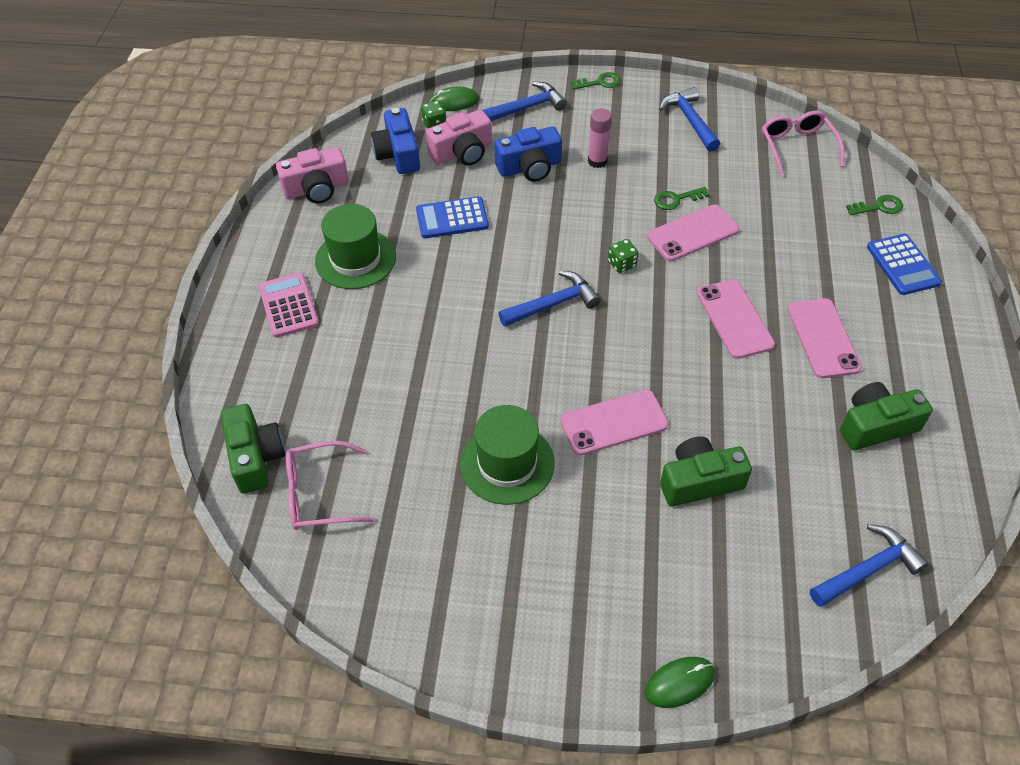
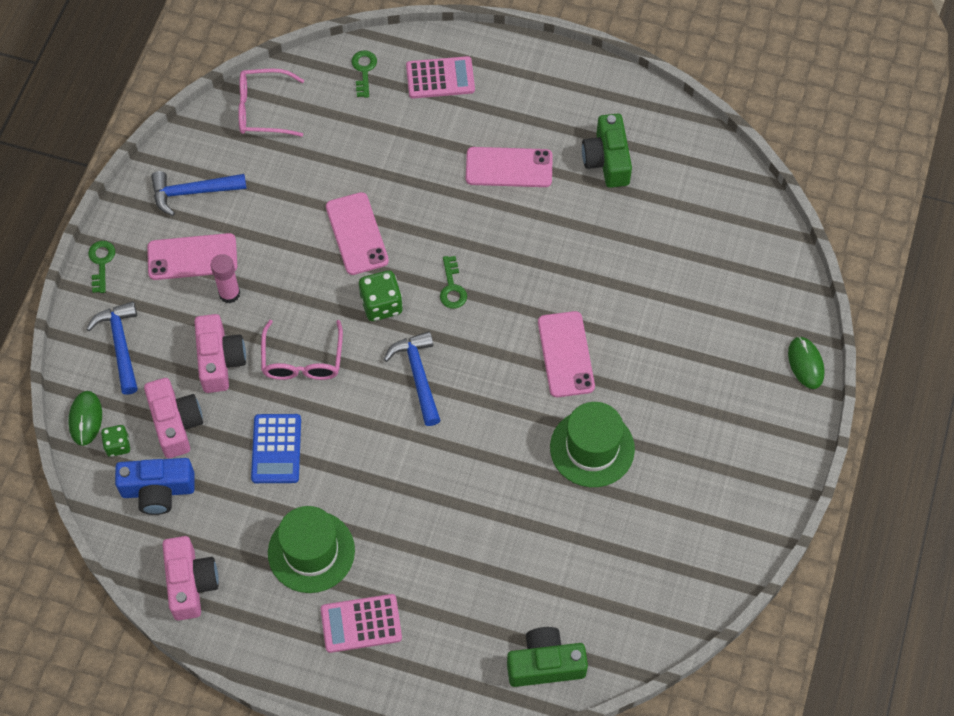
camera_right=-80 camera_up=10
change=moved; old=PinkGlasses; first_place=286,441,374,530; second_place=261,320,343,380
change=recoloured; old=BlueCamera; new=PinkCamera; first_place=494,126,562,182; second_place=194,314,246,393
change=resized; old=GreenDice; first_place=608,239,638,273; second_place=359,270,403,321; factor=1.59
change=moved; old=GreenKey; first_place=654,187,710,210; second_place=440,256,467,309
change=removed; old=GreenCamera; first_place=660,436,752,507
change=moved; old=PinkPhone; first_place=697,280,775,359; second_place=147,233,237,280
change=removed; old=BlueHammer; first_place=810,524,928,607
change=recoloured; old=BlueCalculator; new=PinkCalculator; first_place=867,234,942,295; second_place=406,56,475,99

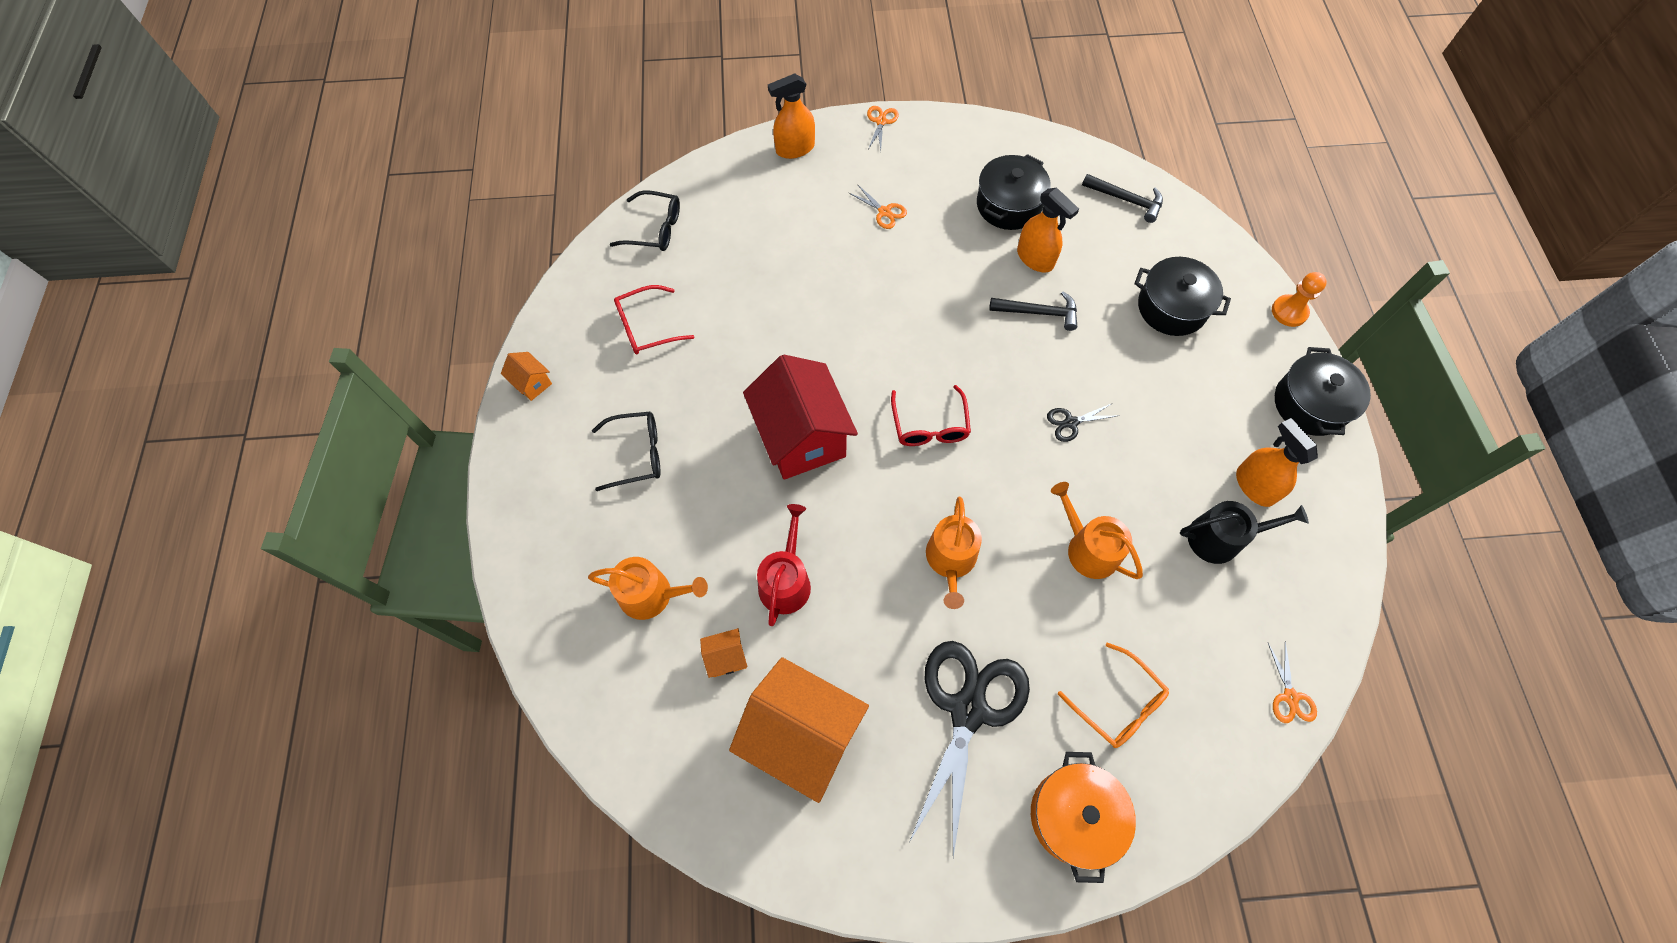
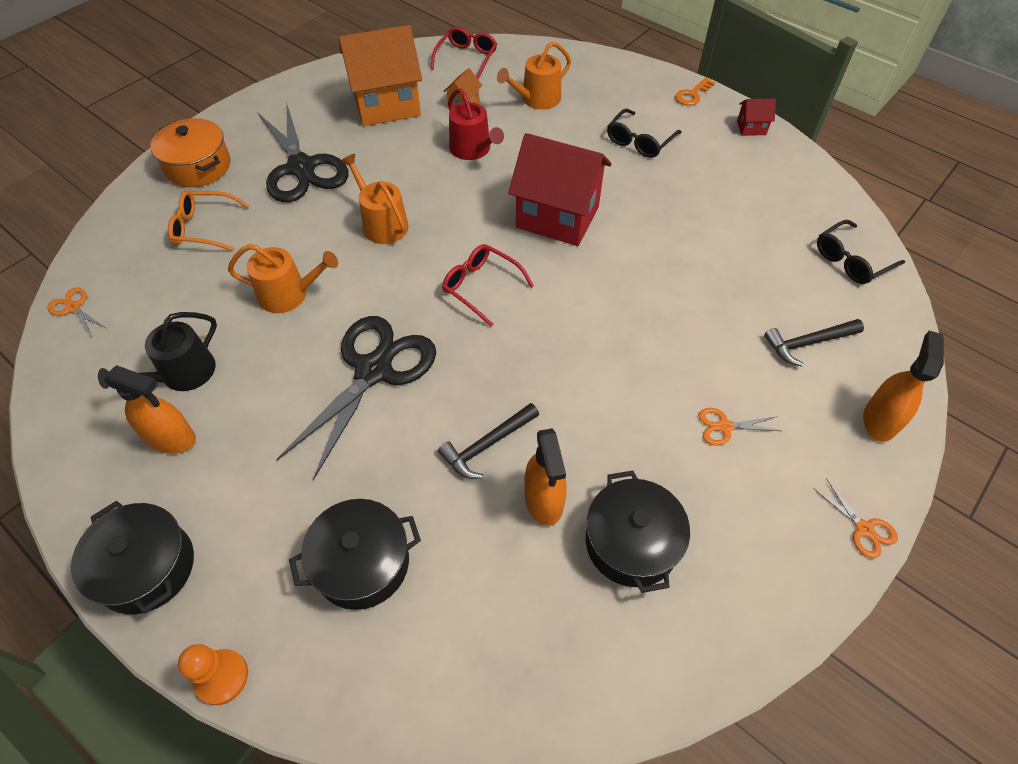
camera_right=135 camera_up=-10
change=recoloured; old=OrangeHouse; new=RedHouse; first_place=501,352,552,401; second_place=737,98,776,136
change=moved; old=RedGlasses; first_place=614,285,694,355; second_place=430,27,497,80
change=turned; old=OrangeSprayBottle; first_place=1017,188,1079,272; second_place=524,428,567,526; degrees=-105
change=resized; old=BlackScissors; first_place=1047,404,1116,442; second_place=276,316,436,480; factor=2.44
change=moved; old=BlackHammer; first_place=1082,174,1163,223; second_place=764,319,864,367
change=added; new=OrangeKey; second_place=675,78,715,106

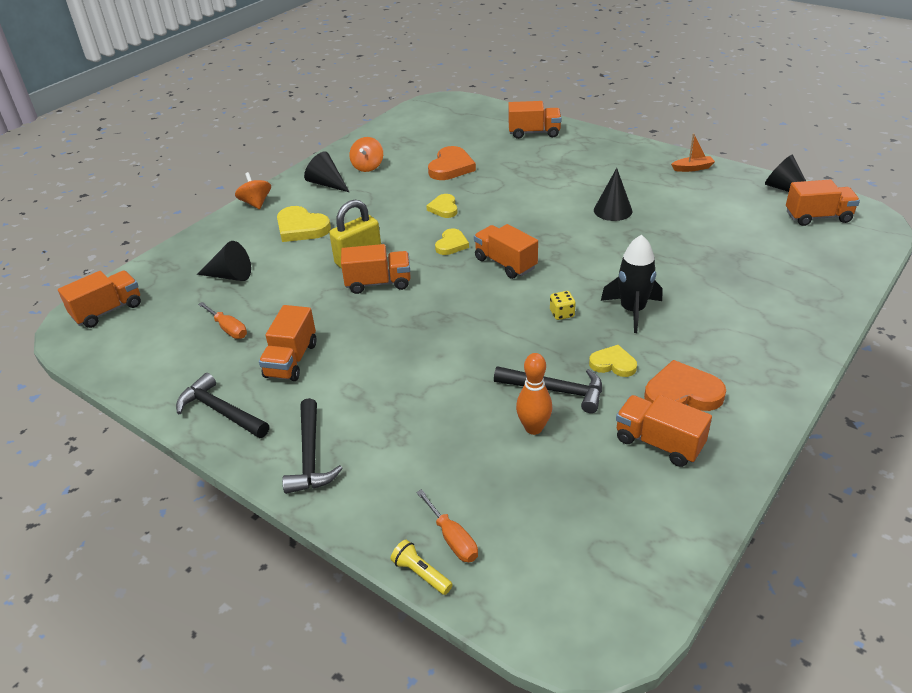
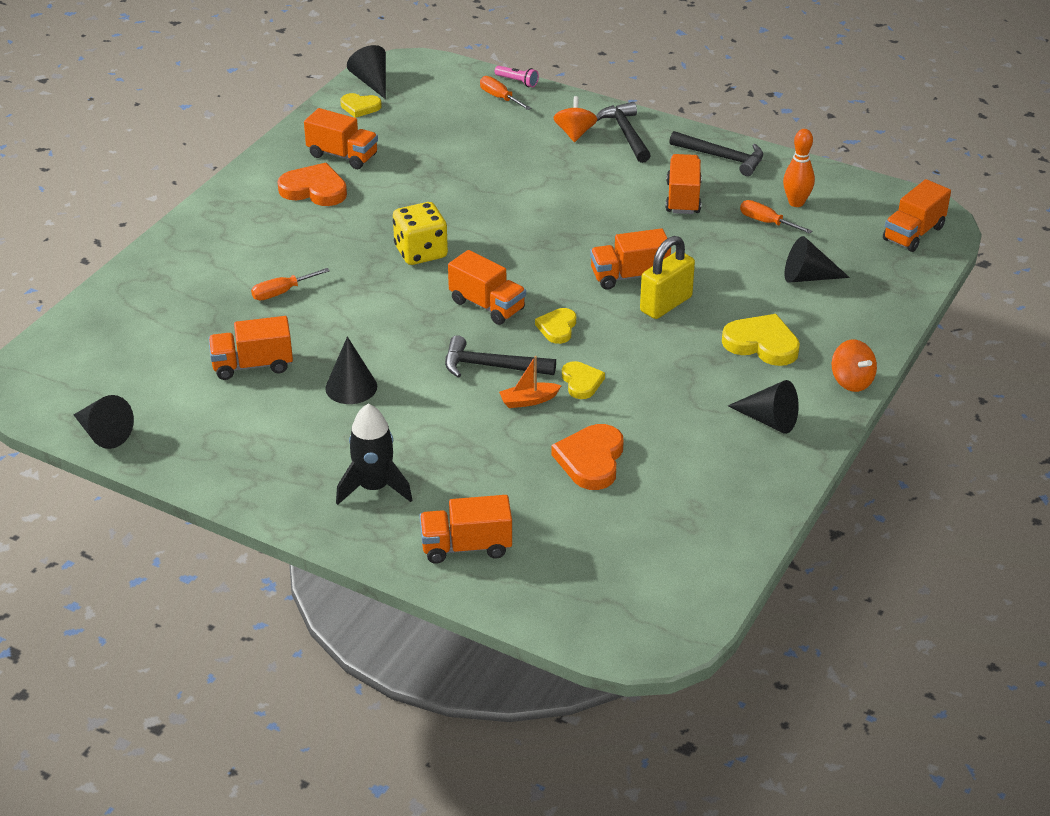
camera_right=170 camera_up=0
change=moved; old=OrangeSpinningTop; first_place=349,137,383,172; second_place=553,96,597,142
change=recoloured; old=YellowFlashlight; new=PinkFlashlight; first_place=391,540,453,595; second_place=495,66,539,87
change=moved; old=BlackHammer; first_place=494,366,602,413; second_place=445,335,556,378
change=moved; old=OrangeBowlingPin; first_place=516,353,553,435; second_place=783,129,815,207
change=resized; old=YellowDice; first_place=550,291,576,320; second_place=393,202,448,265; factor=2.04
change=moved; old=YellowHeart; first_place=589,345,637,377; second_place=340,93,382,118
change=moved; old=BlackRocket; first_place=601,235,662,333; second_place=336,404,412,505
change=turned; old=OrangeHeart; first_place=644,360,726,411; second_place=277,163,347,206; degrees=-150
change=moved; old=OrangeBoat; first_place=671,133,715,172; second_place=499,356,561,408
change=moved; old=OrangeTruck; first_place=786,180,860,226; second_place=208,316,293,380
change=added; new=OrangeScrewdriver; second_place=251,268,330,301
change=added; new=BlackCone; second_place=347,45,386,99

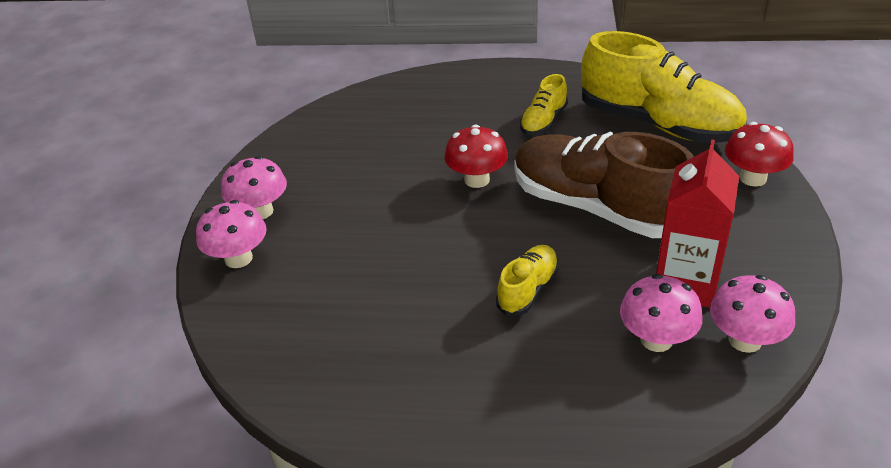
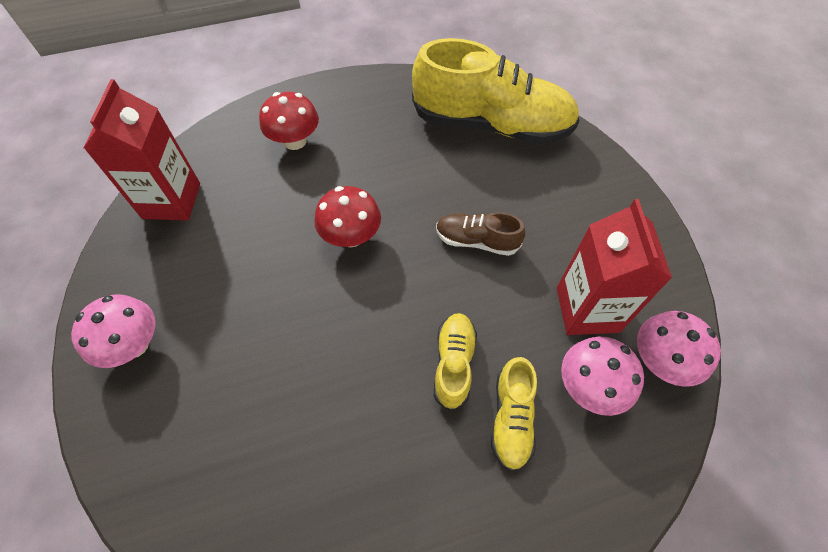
camera_right=-25 camera_up=20
change=removed; old=PinkMushroom; first_place=196,200,267,268
change=resized; old=BrownShoe; first_place=515,132,694,238; second_place=436,212,525,256; factor=0.46
change=moved; old=YellowShoe; first_place=520,74,568,135; second_place=491,357,537,471
change=moved; old=RedMushroom; first_place=725,122,794,187; second_place=259,92,319,150
change=added; new=RedCarton; second_place=84,79,200,220

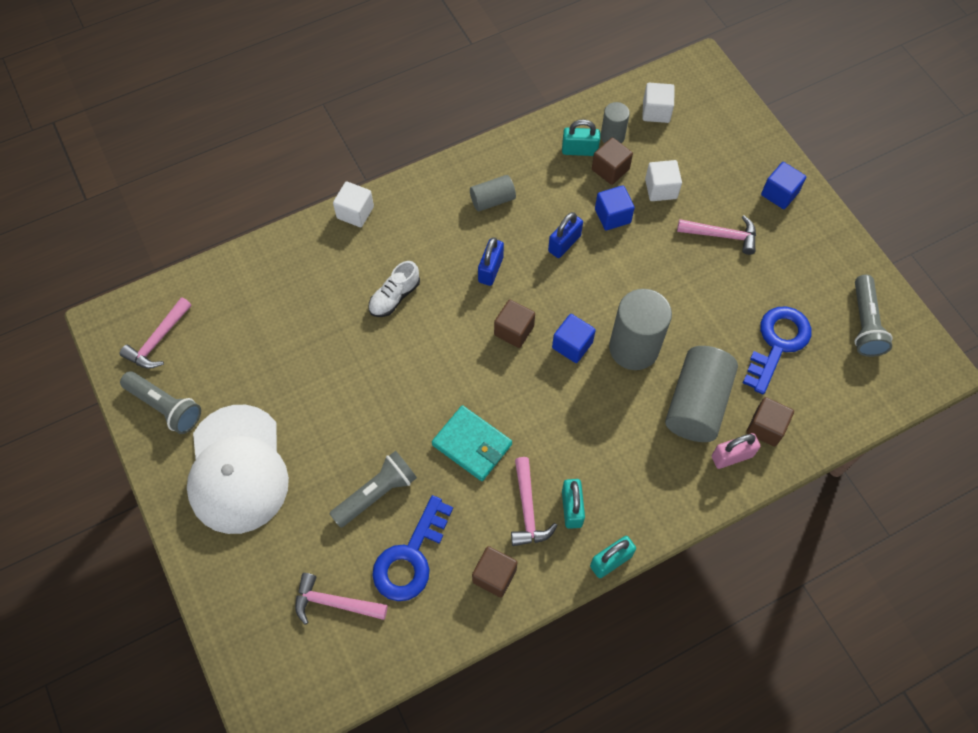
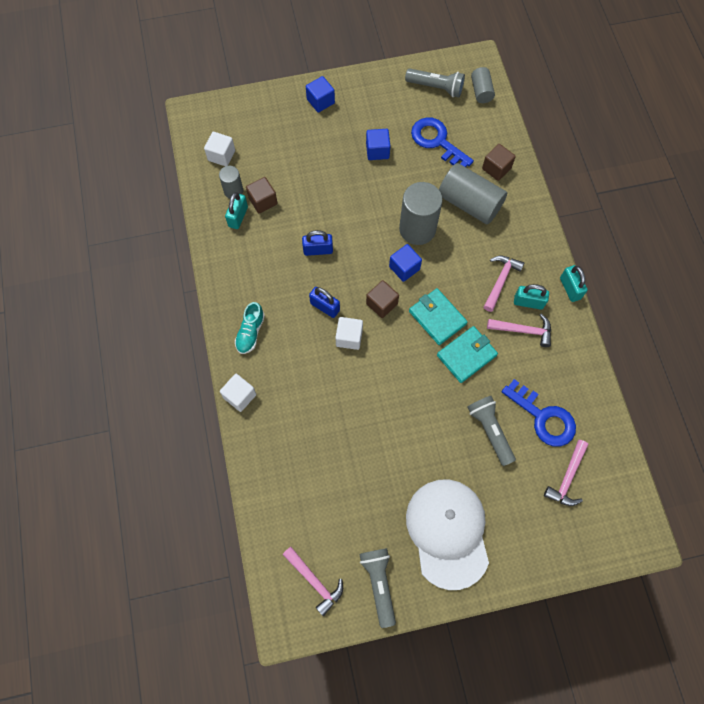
camera_right=-75 camera_up=5
change=turned; old=GreyFlashlight; first_place=120,371,201,434; second_place=359,548,396,628; degrees=-60
change=turned; old=WhiteCap; first_place=187,405,289,534; second_place=406,479,489,590; degrees=-105
change=removed; old=WhiteShoe; first_place=368,261,420,317
change=moved; old=GreyCylinder; first_place=470,175,516,211; second_place=471,67,495,103
change=removed; old=BrownCube; first_place=472,546,517,597
change=turned; old=BluePadlock; first_place=548,212,583,258; second_place=302,230,333,256; degrees=-60
change=moved; old=BlueCube; first_place=595,185,635,230; second_place=366,129,390,160
change=moved; old=WhiteCube; first_place=645,160,682,201; second_place=335,317,363,350
change=moved; old=PinkHammer; first_place=677,215,756,255; second_place=484,256,524,312
change=removed; old=PinkPadlock; first_place=712,433,760,469
change=added; new=TurquoiseShoe; second_place=235,302,265,354
change=added; new=TurquoiseWallet; second_place=409,288,467,345

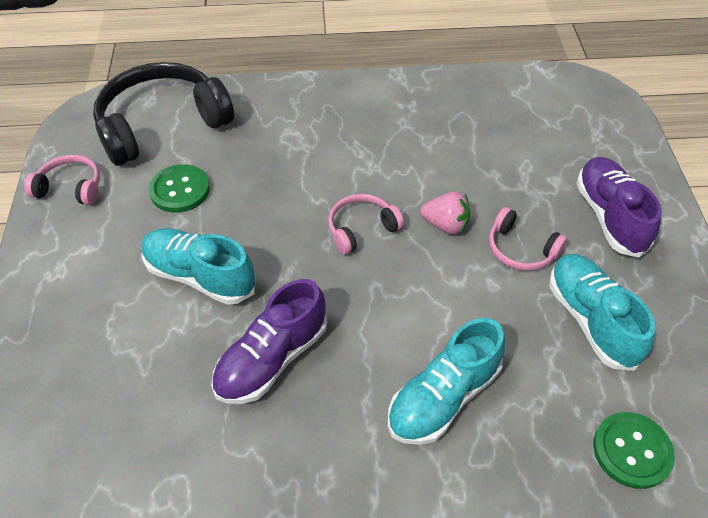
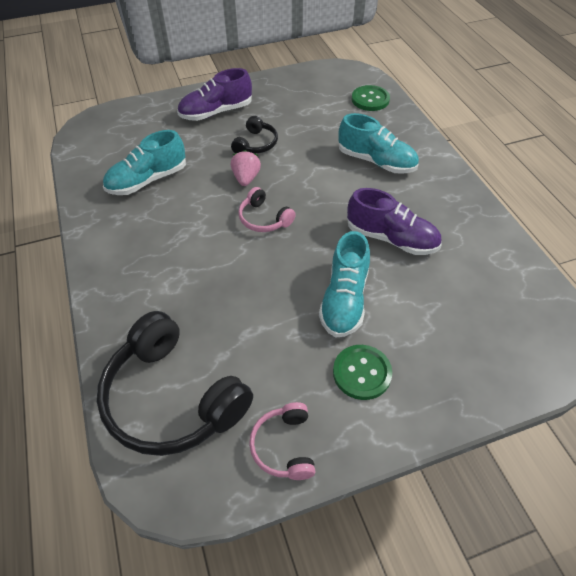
camera_right=-105 camera_up=0
change=moved; old=GreenButton; first_place=149,164,210,213; second_place=333,345,392,400
change=recoloured; old=PinkHeadphones; new=BlackHeadphones; first_place=489,207,567,271; second_place=231,116,278,153
change=moved; old=TurquoiseShoe; first_place=549,254,655,371; second_place=103,130,186,195

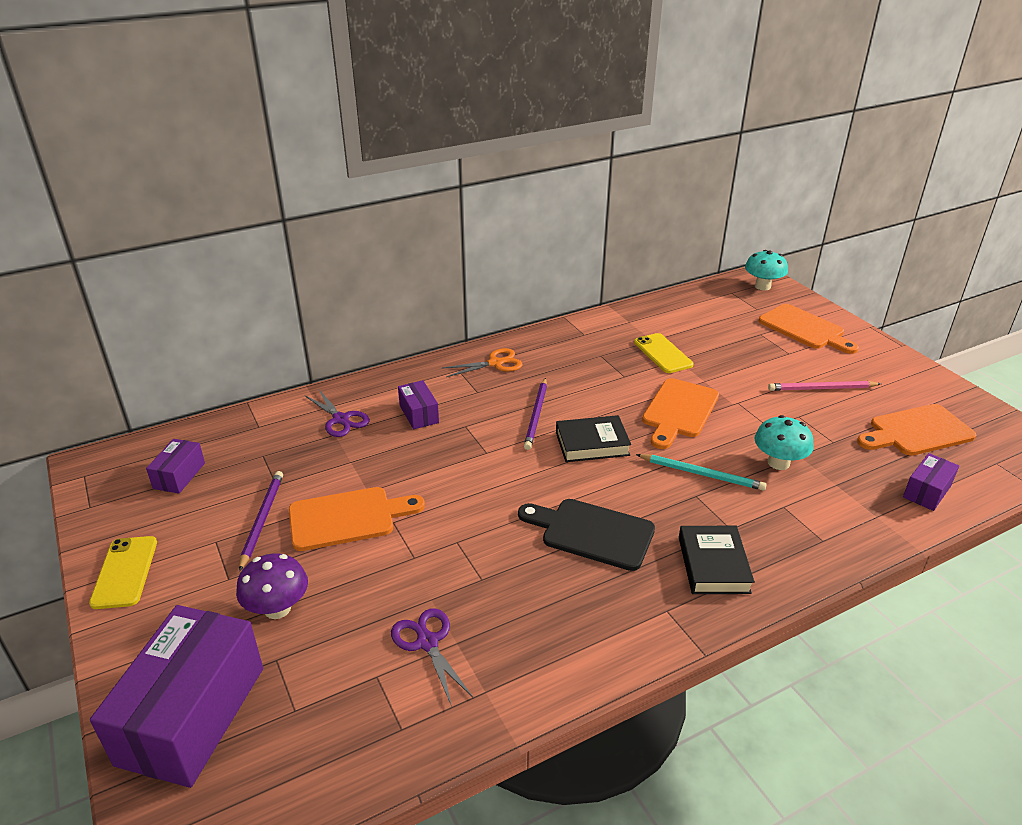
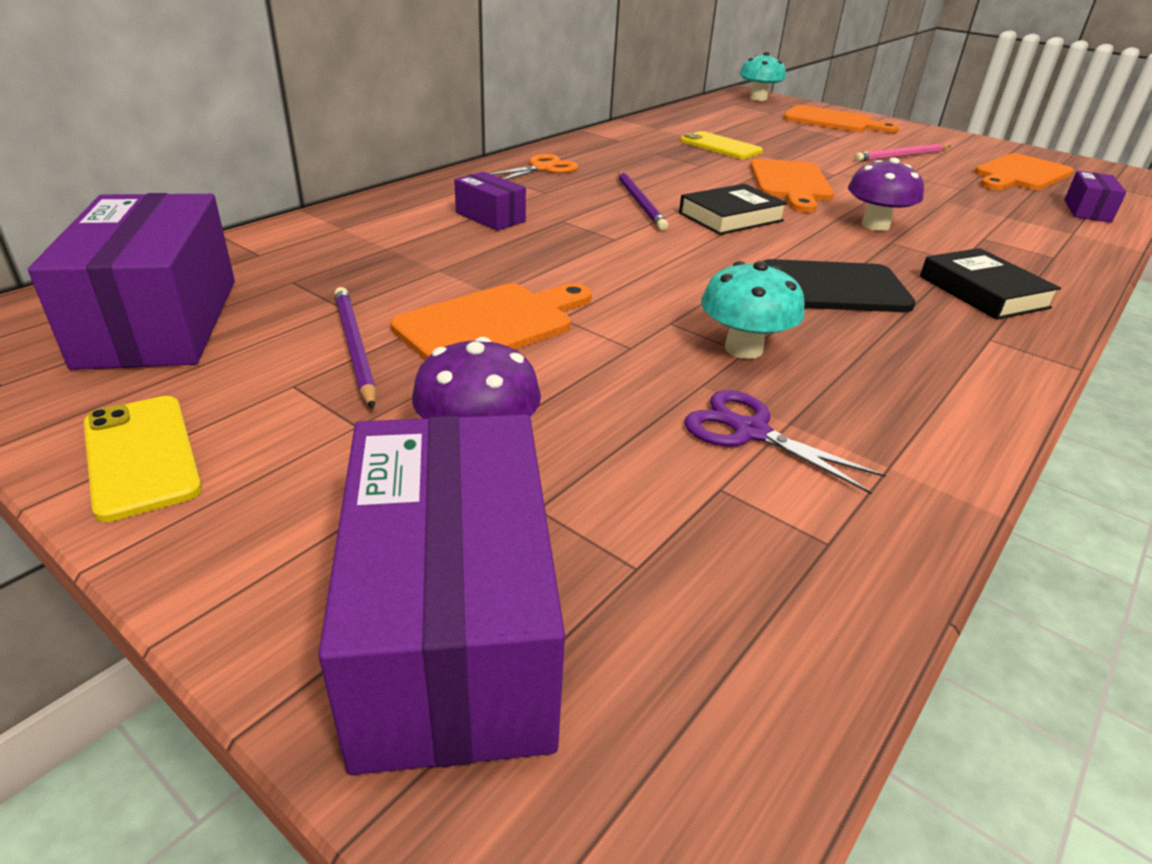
camera_right=-25 camera_up=0
change=resized; old=PurpleBox; first_place=146,439,205,494; second_place=28,193,235,370; factor=2.11
change=removed; old=PurpleScissors; first_place=305,390,370,437
change=replaced; old=TurquoisePencil; new=PurpleMushroom; first_place=636,454,767,491; second_place=848,157,924,231
change=moved; old=TurquoiseMushroom; first_place=754,415,814,470; second_place=701,261,805,359

